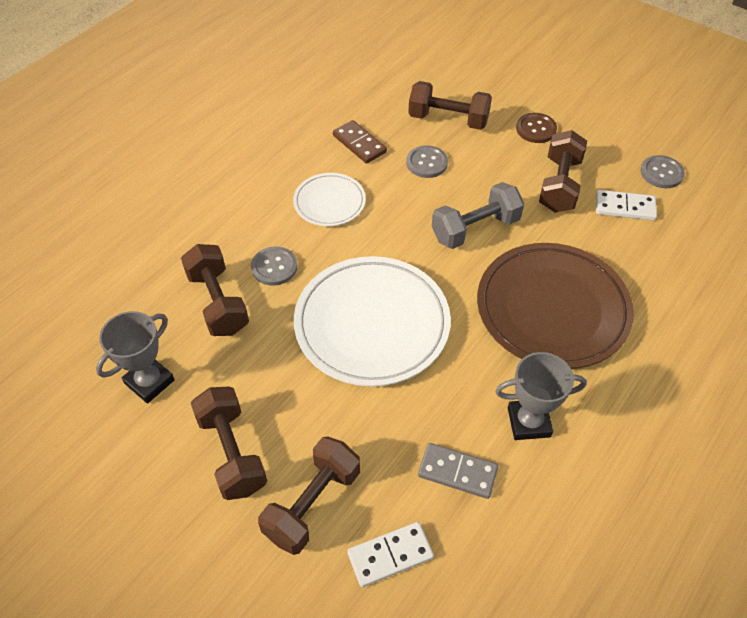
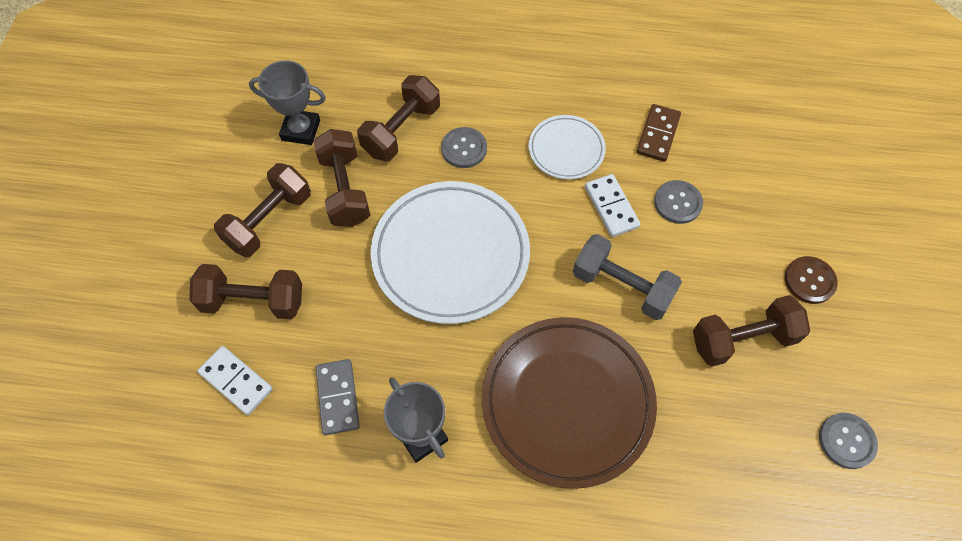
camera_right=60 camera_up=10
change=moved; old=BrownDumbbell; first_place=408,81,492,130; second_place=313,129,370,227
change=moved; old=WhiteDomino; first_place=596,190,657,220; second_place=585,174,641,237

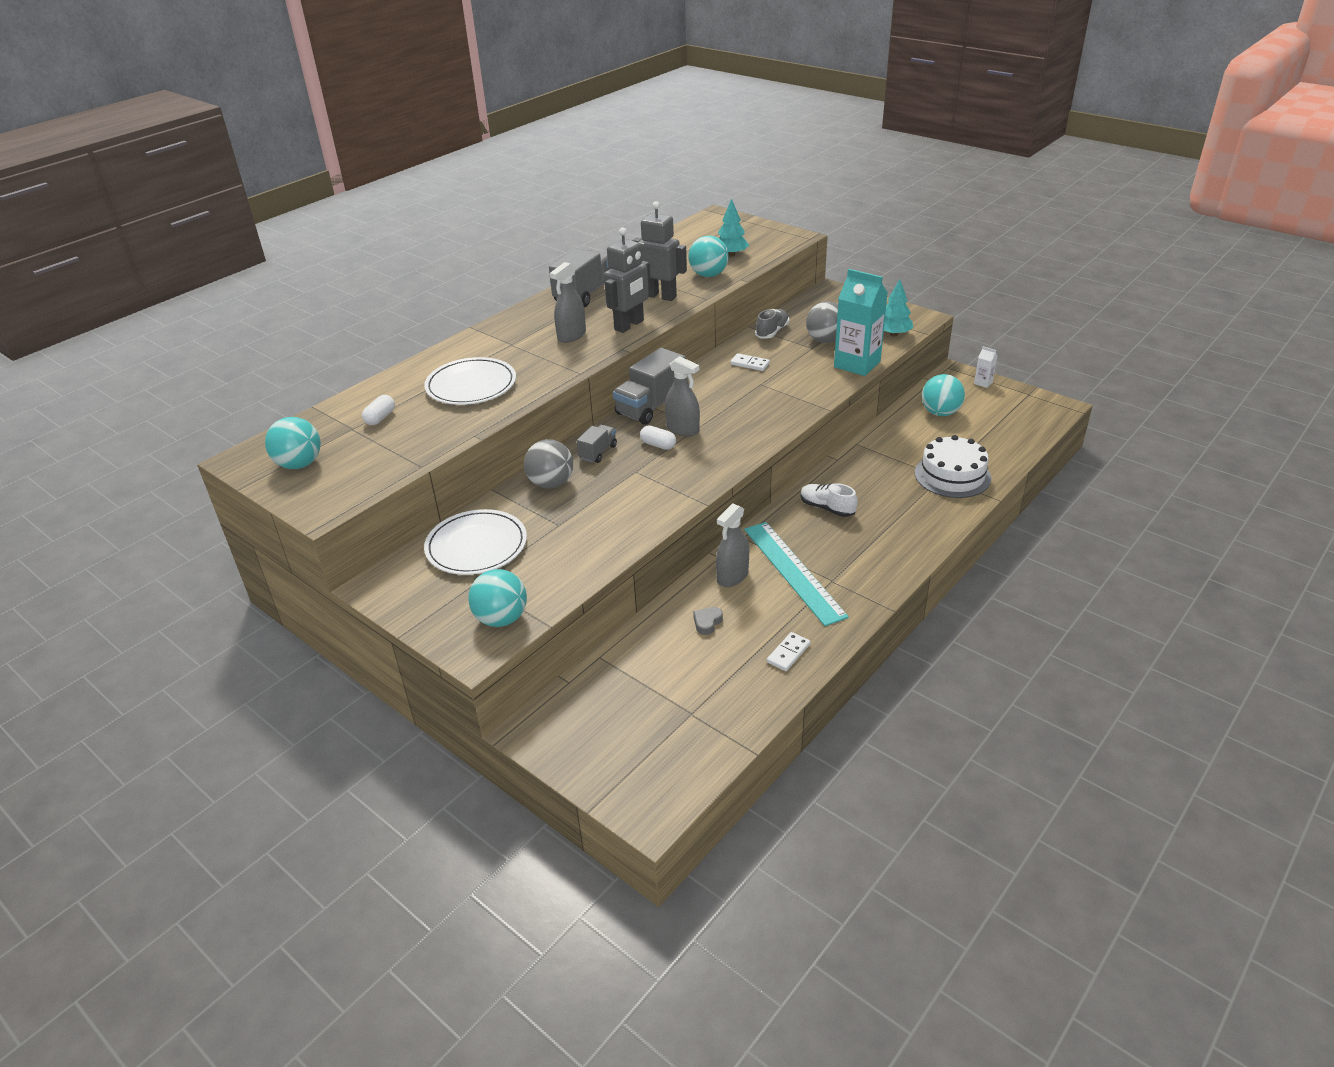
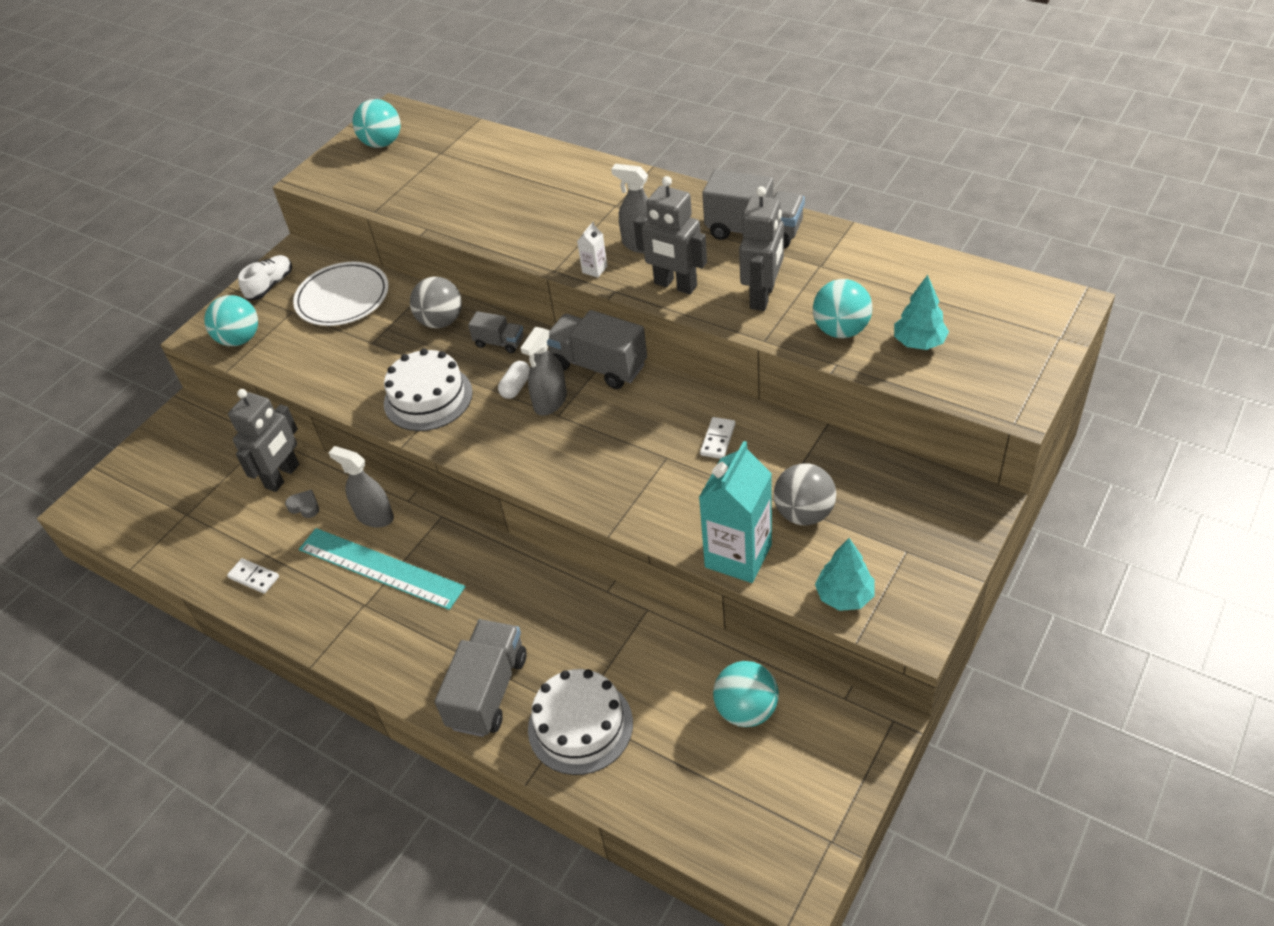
camera_right=85 camera_up=10
change=removed; old=WhiteCapsule; first_place=362,395,395,425
change=removed; old=WhitePlate; first_place=424,357,516,405
change=turned; old=TurquoiseRuler; first_place=744,522,849,626; second_place=299,528,466,610; degrees=60
change=removed; old=GreyShoe; first_place=755,309,789,338
change=moved; old=WhiteShoe; first_place=800,483,858,517; second_place=238,255,292,300
change=moved; old=WhiteCarton; first_place=974,346,997,388; second_place=577,222,607,278
change=added; new=GreyRobot; second_place=228,389,299,492
change=added; new=WhiteCake; second_place=384,348,473,431
change=added; new=GreyTruck; second_place=435,619,526,737

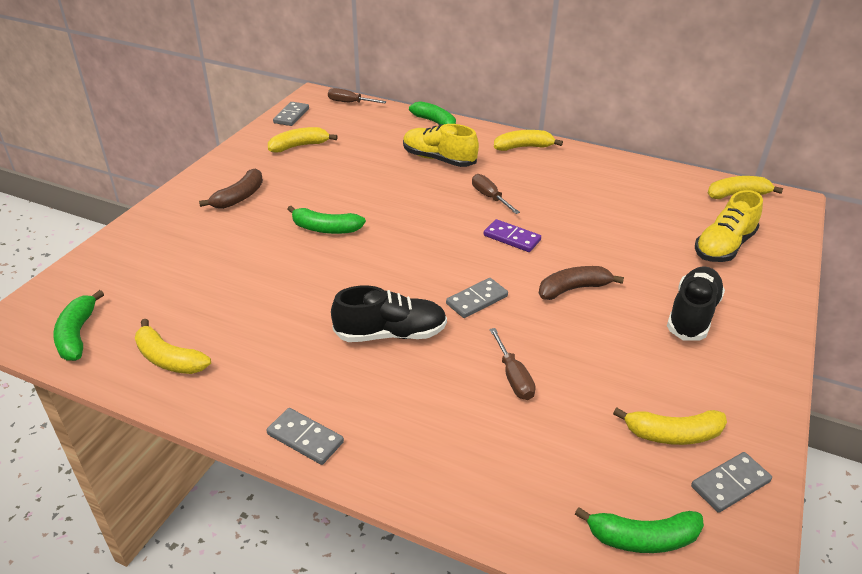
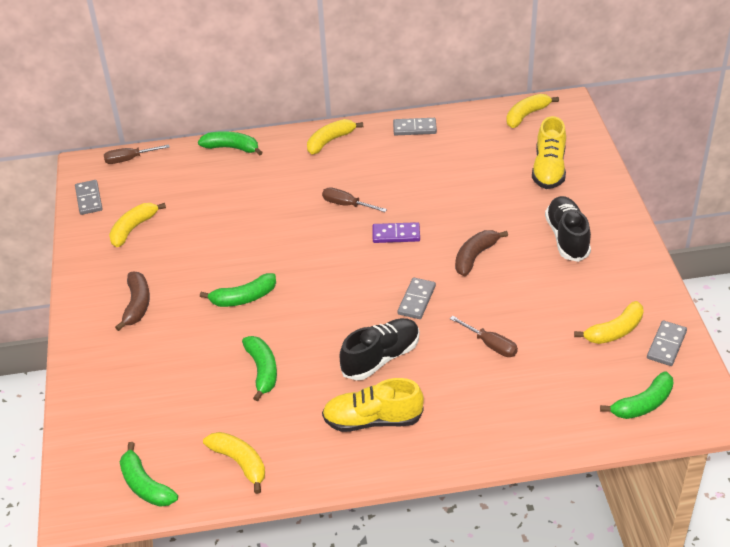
camera_right=-30 camera_up=5
change=turned; old=YellowBanana; first_place=135,319,211,374; second_place=203,432,265,494; degrees=-135
change=moved; old=GreyDomino; first_place=266,408,344,465; second_place=393,118,437,136
change=moved; old=YellowShoe; first_place=403,124,479,167; second_place=322,378,424,432
change=added; new=GreenBanana; second_place=242,336,277,401

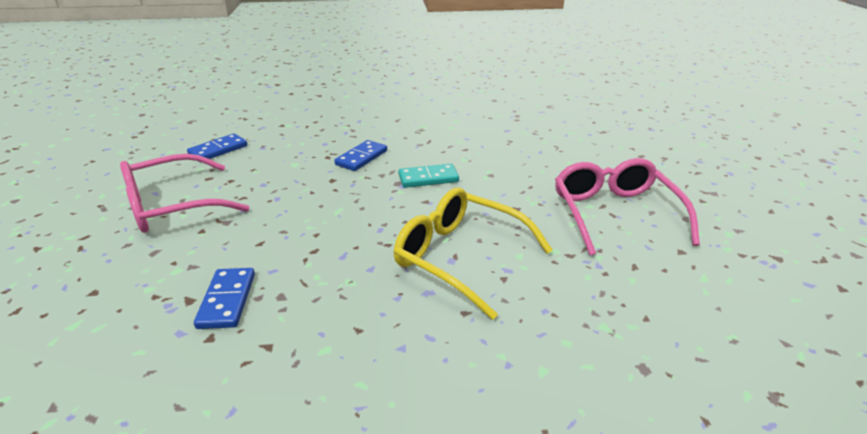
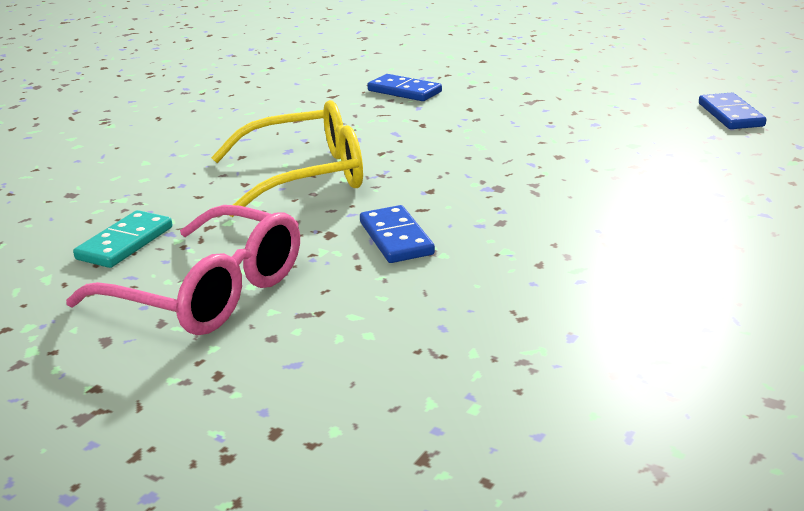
camera_right=130 camera_up=-5
change=removed; old=PinkGlasses; first_place=120,154,249,233
change=moved; old=BlueDomino; first_place=334,140,387,171; second_place=360,205,435,263
change=moved; old=TurquoiseDomino; first_place=398,164,459,188; second_place=73,210,172,268

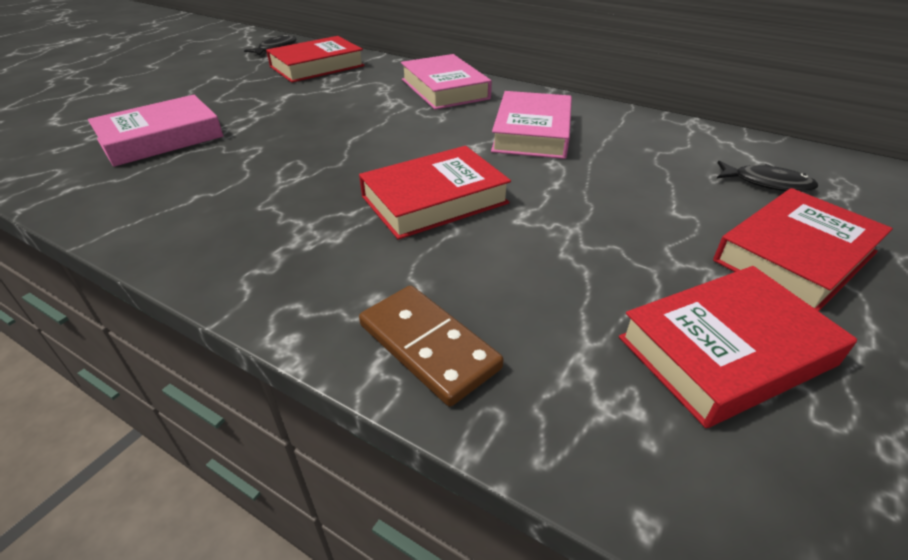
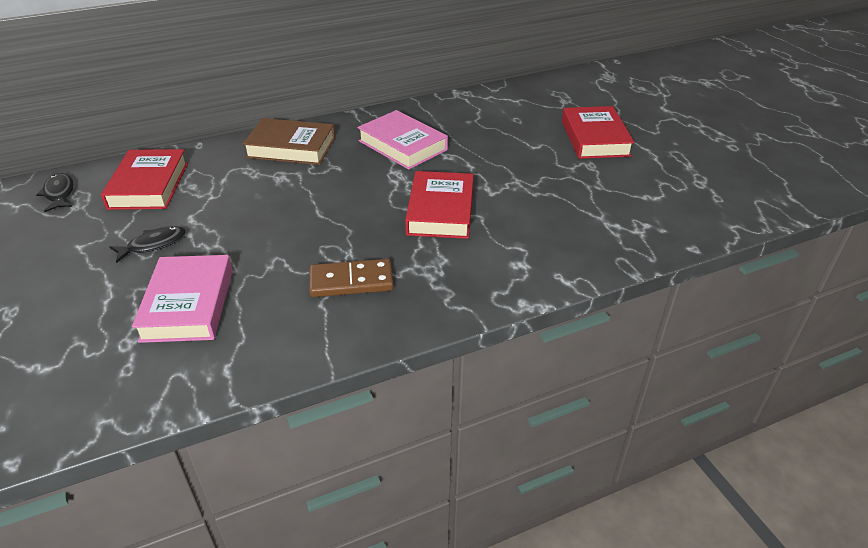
camera_right=-55 camera_up=0
change=moved; old=BrownDomino; first_place=359,285,504,406; second_place=309,259,394,297
change=recoloured; old=PinkBook; new=BrownBook; first_place=401,54,492,110; second_place=243,118,335,165
change=removed; old=RedBook; first_place=619,266,857,428
change=moved; old=BlackFish; first_place=717,161,818,192; second_place=110,226,186,263

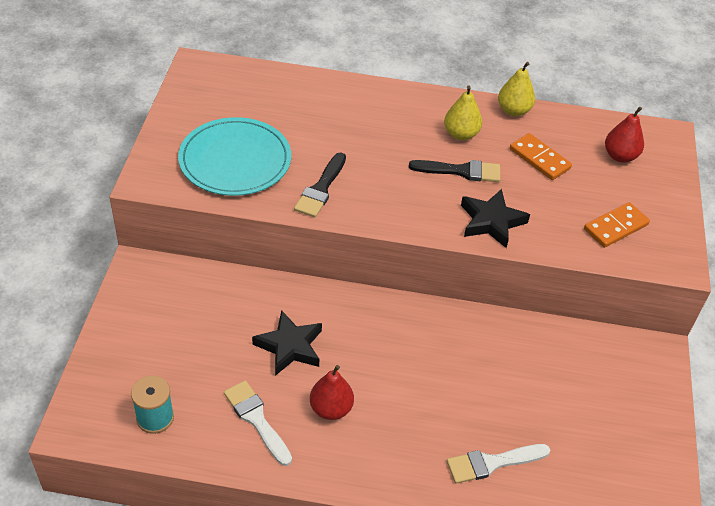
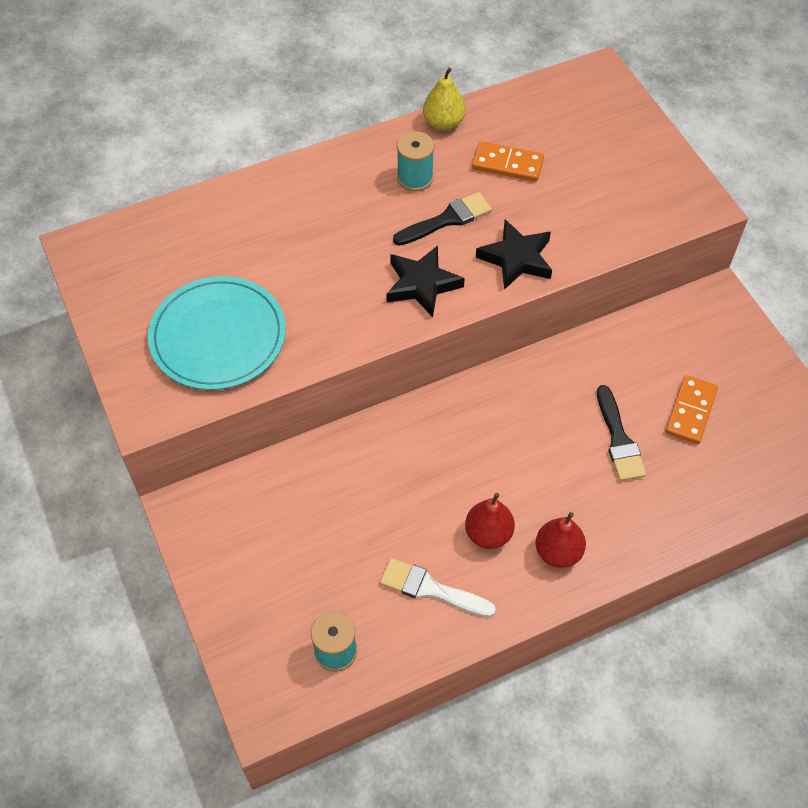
camera_right=-30 camera_up=10
change=moved; old=BlackStar; first_place=252,310,322,376; second_place=387,245,465,317
change=moved; old=BlackBrush; first_place=294,152,346,217; second_place=597,385,646,481
change=replaced; old=YellowPear; new=TurquoiseSpool; first_place=444,86,482,140; second_place=397,131,434,192
change=removed; old=WhiteBrush; first_place=447,444,550,484
change=moved; old=OrangeDomino; first_place=584,202,650,248; second_place=666,375,718,444
change=moved; old=RedPear; first_place=605,107,644,163; second_place=536,512,586,568

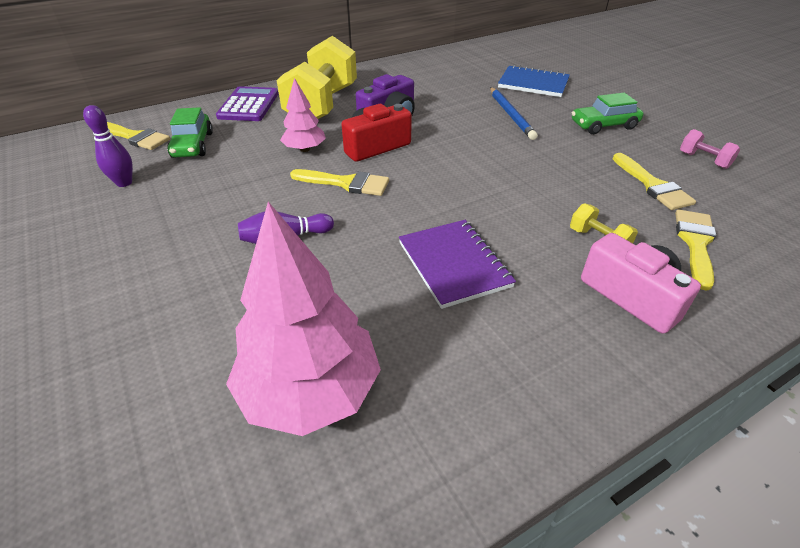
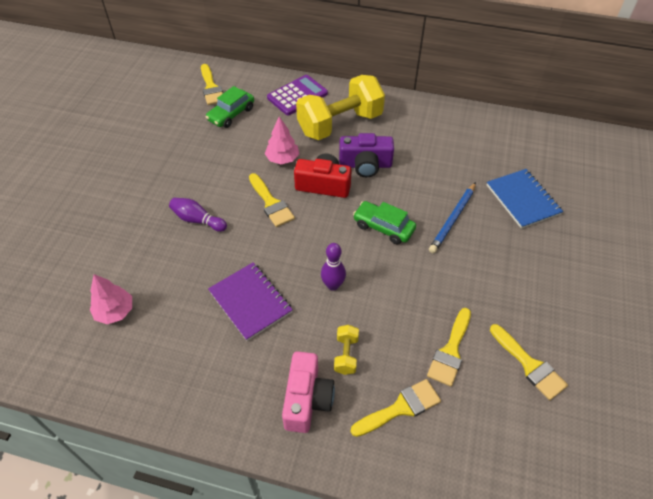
camera_right=45 camera_up=10
change=moved; old=PurpleBowlingPin; first_place=83,105,133,187; second_place=321,243,346,291
change=resized; old=PinkTree; first_place=226,202,381,436; second_place=90,274,132,324; factor=0.53
change=turned; old=PurpleNotebook; first_place=399,220,516,309; second_place=208,262,293,341; degrees=-60
change=moved; old=GreenCar; first_place=572,93,643,134; second_place=353,201,416,244
change=replaced; old=PinkDumbbell; new=YellowBrush; first_place=680,129,741,169; second_place=490,324,568,400

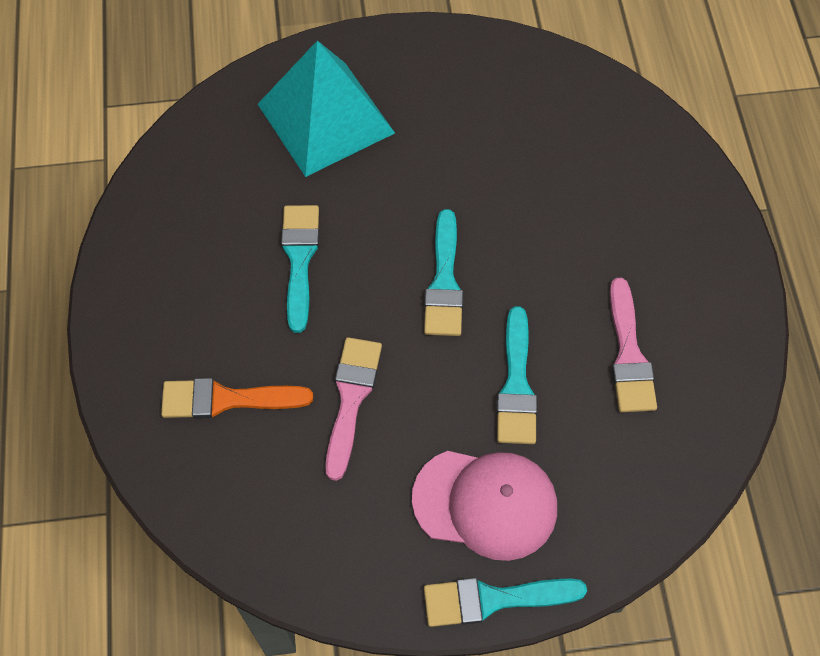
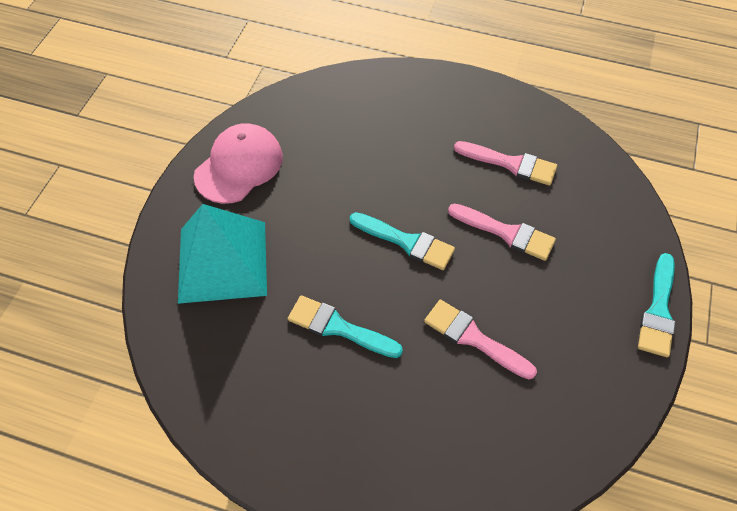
camera_right=-65 camera_up=-5
change=removed; old=OrangeBrush; first_place=161,378,313,418
change=moved; old=PinkCap; first_place=412,451,557,561; second_place=194,123,283,204
change=recoloured; old=TurquoiseBrush; new=PinkBrush; first_place=497,306,537,444; second_place=448,204,556,261

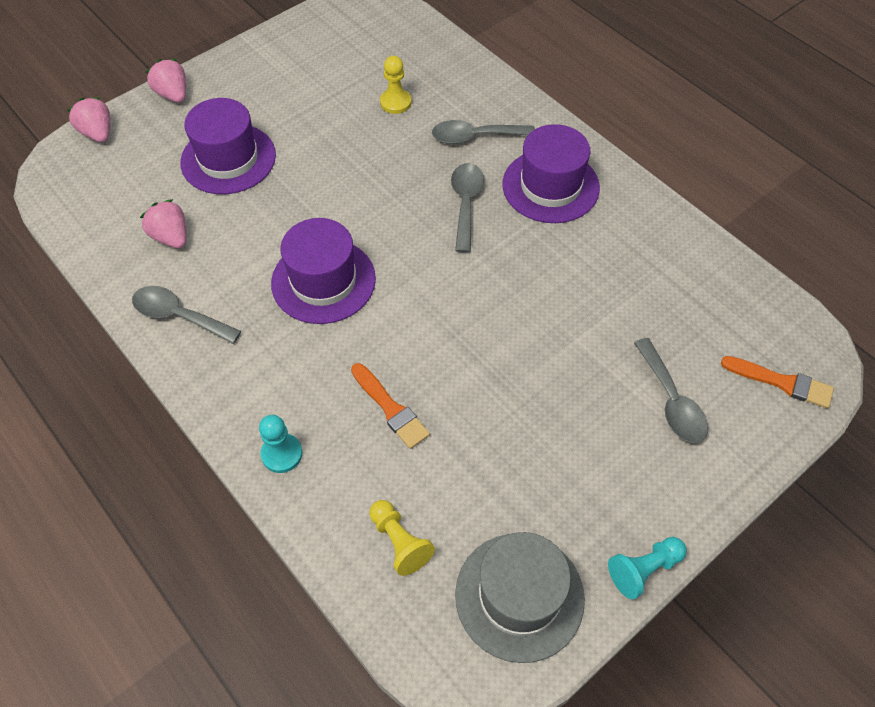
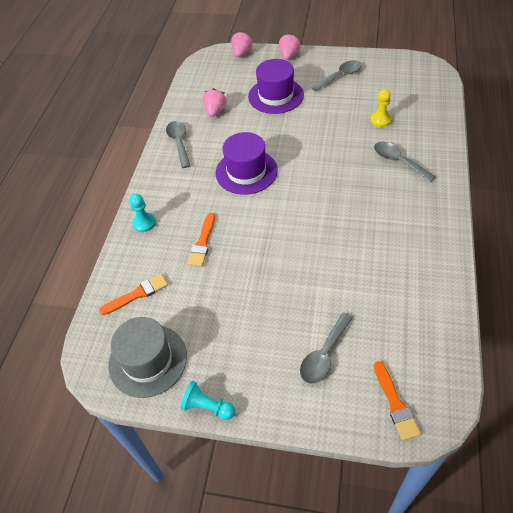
camera_right=55 camera_up=-5
change=replaced; old=YellowPawn; new=OrangeBrush; first_place=369,500,435,576; second_place=99,274,168,315
change=moved; old=GreySpoon; first_place=451,163,484,253; second_place=311,60,362,92
change=removed; old=PurpleHat; first_place=502,124,600,223

